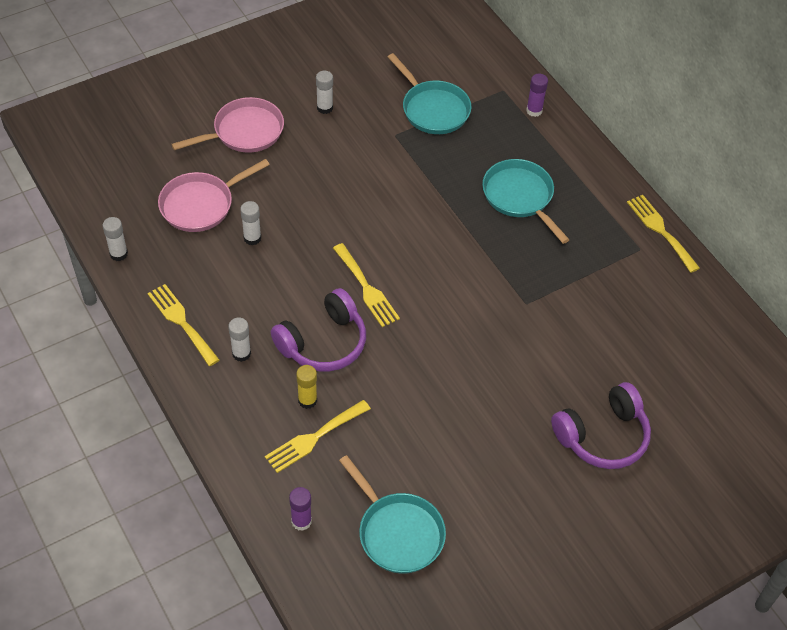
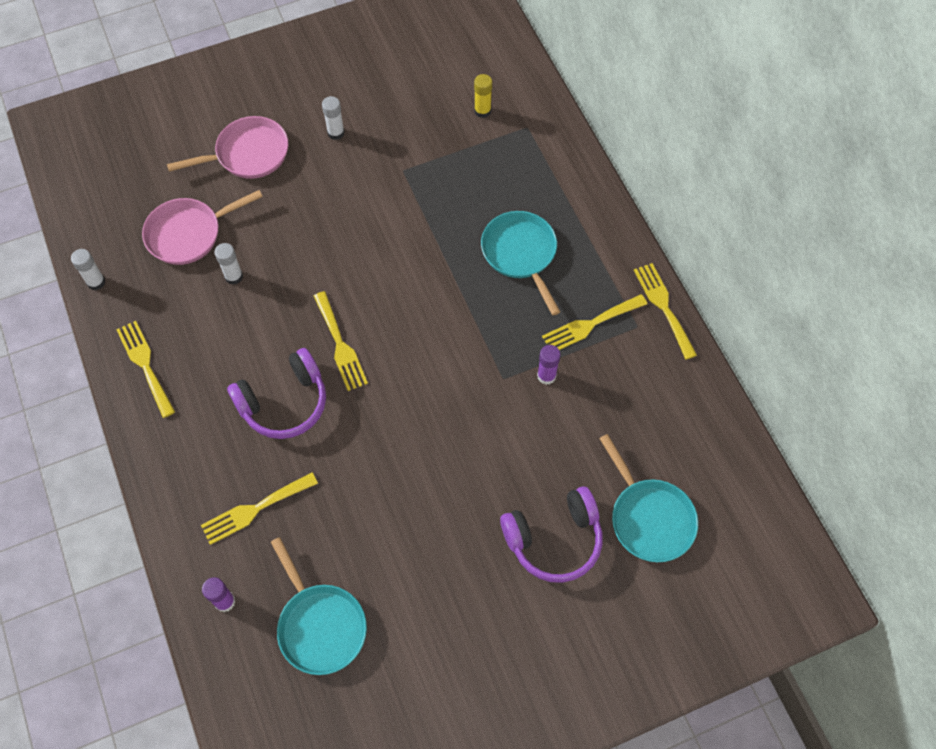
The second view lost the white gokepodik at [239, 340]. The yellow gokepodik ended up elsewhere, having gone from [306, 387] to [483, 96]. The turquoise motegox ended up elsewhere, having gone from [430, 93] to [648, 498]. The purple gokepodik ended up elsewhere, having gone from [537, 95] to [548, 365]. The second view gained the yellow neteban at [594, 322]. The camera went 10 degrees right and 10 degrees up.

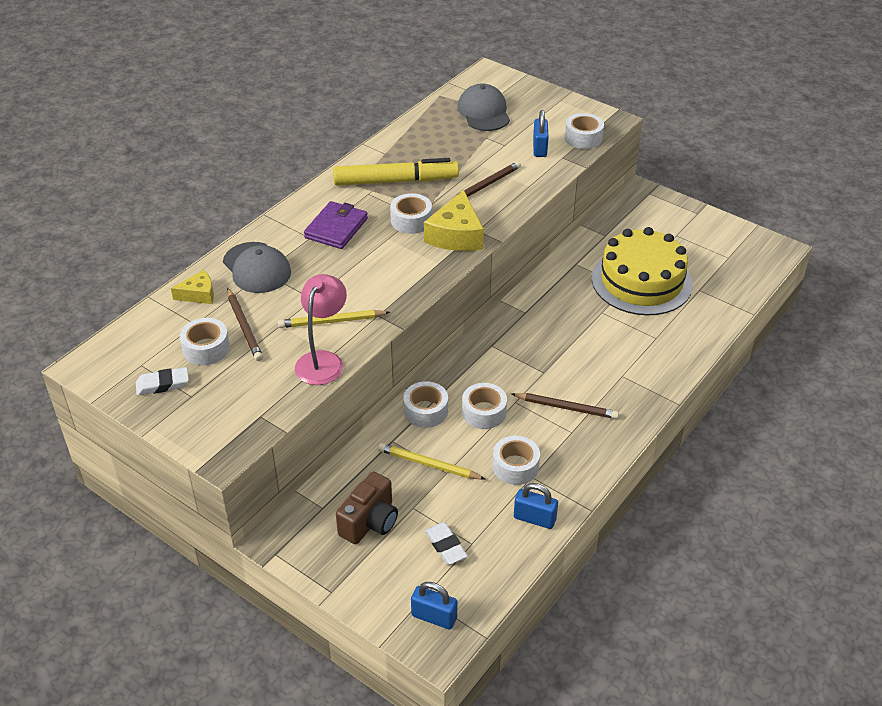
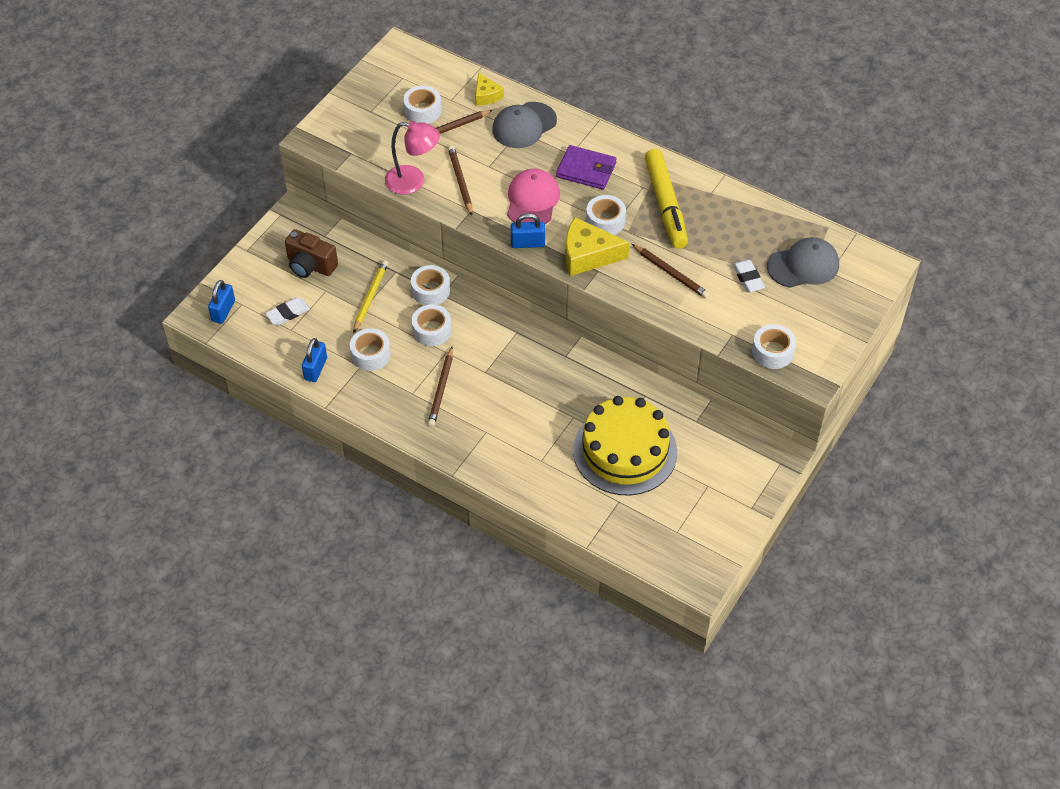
The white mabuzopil ended up elsewhere, having gone from [162, 381] to [748, 276]. What was the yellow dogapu at [334, 319] turned into the brown dogapu at [460, 180]. The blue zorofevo ended up elsewhere, having gone from [541, 133] to [528, 230]. The second view gained the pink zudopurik at [533, 196]. The camera went 85 degrees right and 10 degrees up.

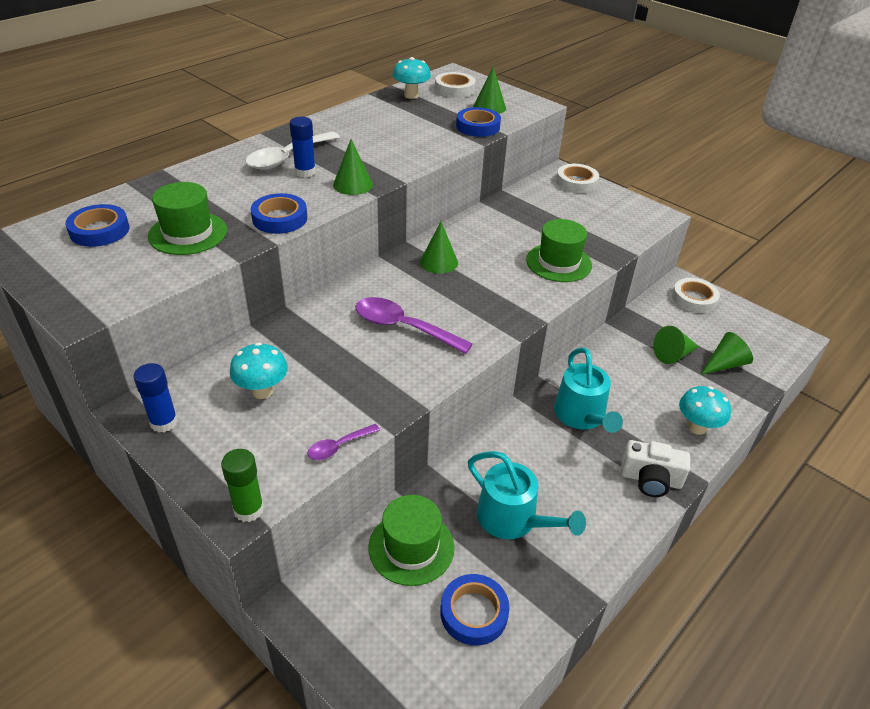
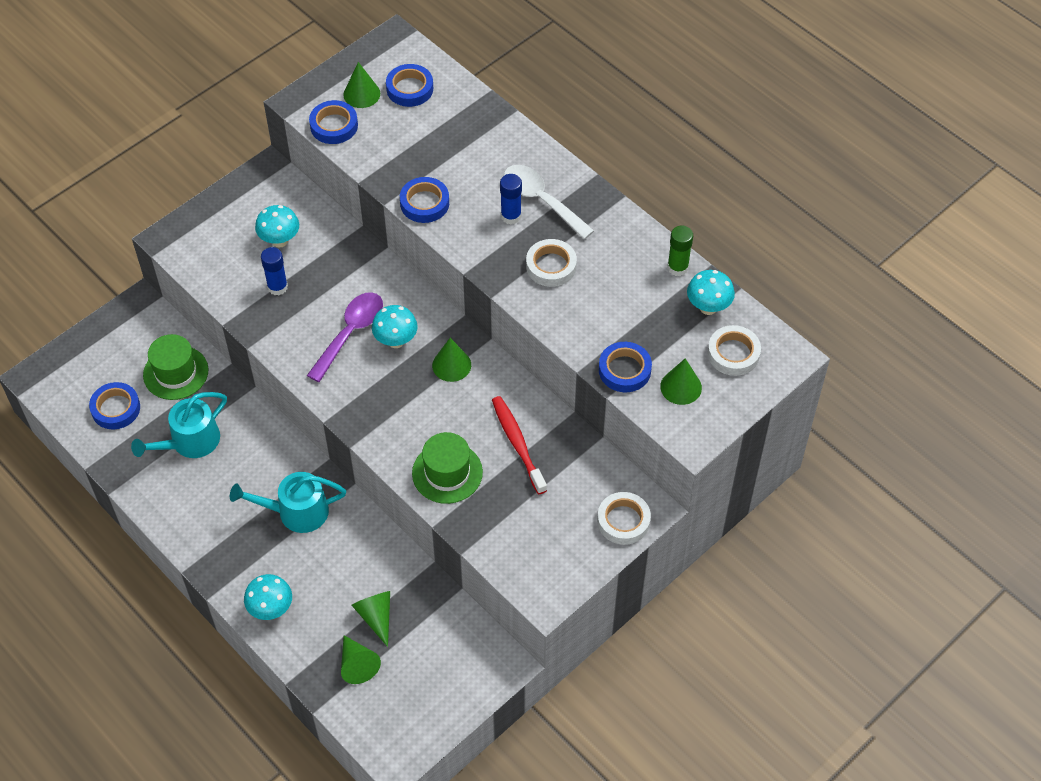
The blue gokepodik ended up elsewhere, having gone from [155, 398] to [274, 271]. The second view lost the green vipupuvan at [187, 218]. The green gokepodik ended up elsewhere, having gone from [242, 485] to [680, 251]. The second view lost the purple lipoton at [343, 442]. The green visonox ended up elsewhere, having gone from [353, 167] to [361, 85]. The second view lost the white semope at [655, 468]. The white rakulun ended up elsewhere, having gone from [696, 295] to [551, 263]. The second view gained the blue rakulun at [333, 122]. The second view gained the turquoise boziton at [395, 326]. The second view gained the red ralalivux at [519, 445]. The camera went 95 degrees right and 15 degrees up.

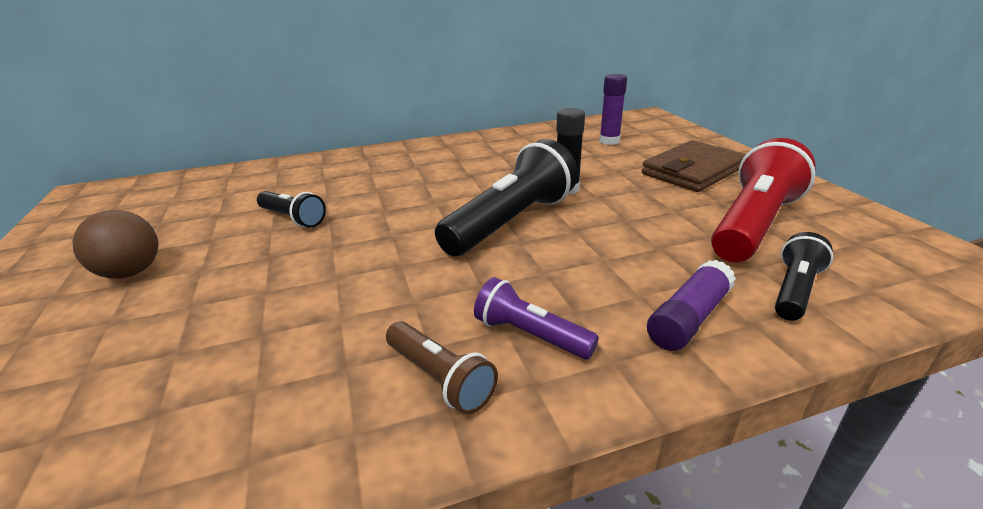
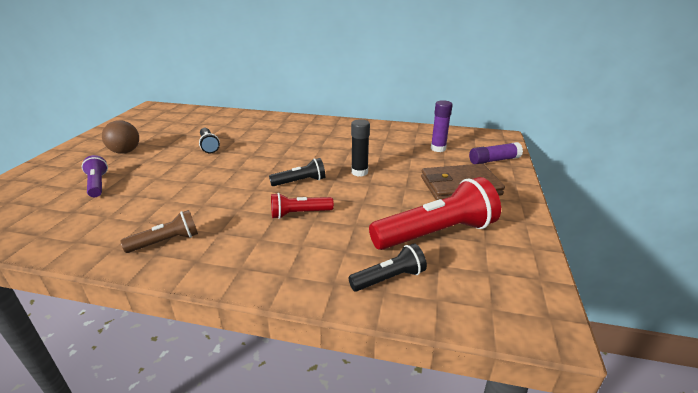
The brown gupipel at [442, 368] ended up facing another way, 105 degrees counterclockwise from before. The size of the black gupipel at [506, 197] changed by a factor of 0.53. The purple gupipel ended up elsewhere, having gone from [536, 318] to [95, 176]. The purple gokepodik ended up elsewhere, having gone from [691, 305] to [496, 153]. The second view gained the red gupipel at [302, 206]. The camera went 30 degrees right and 0 degrees up.

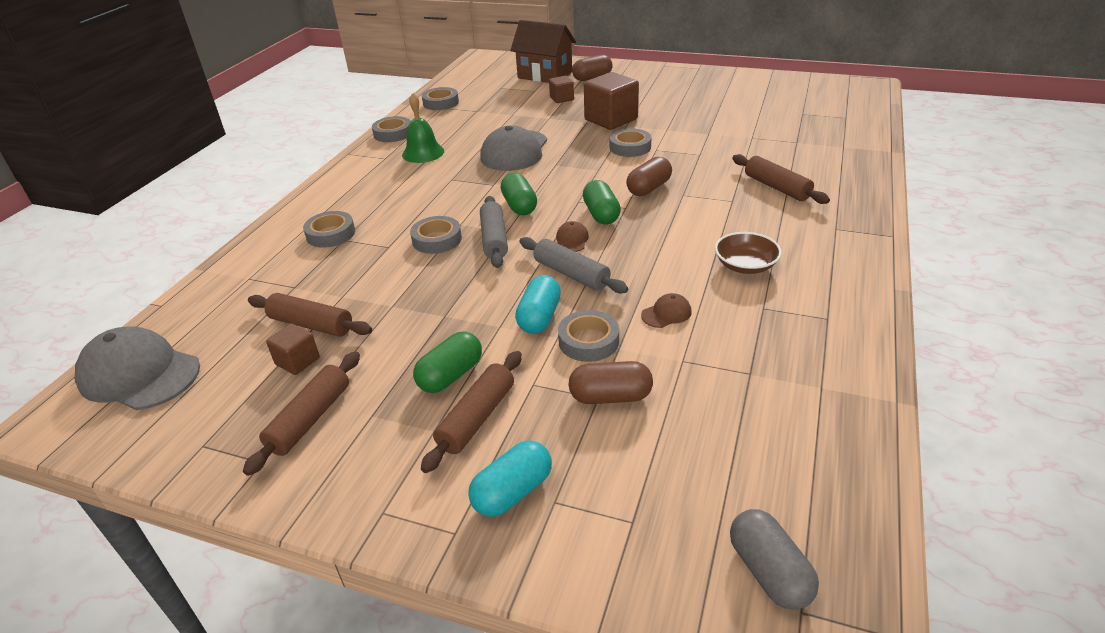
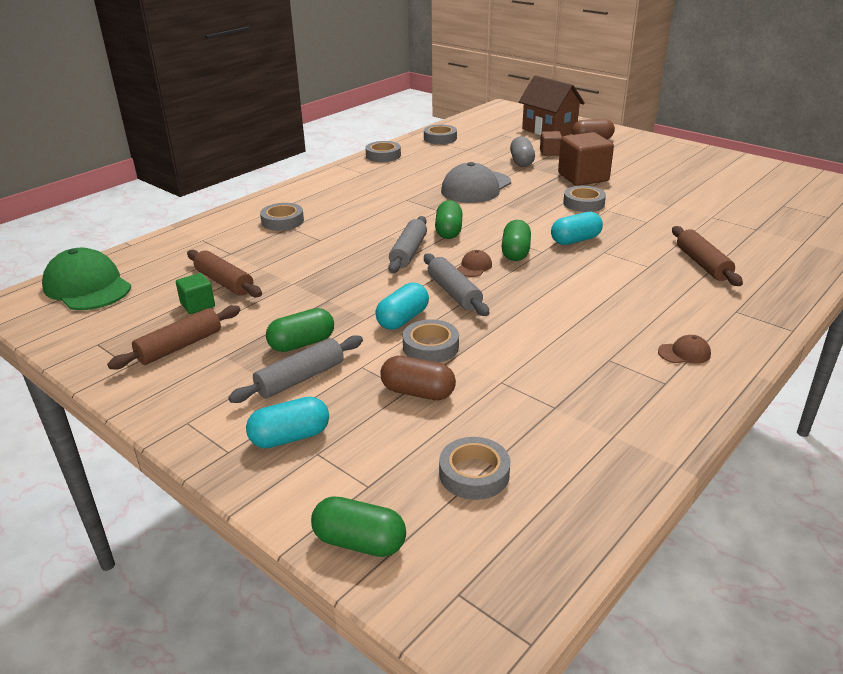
What was the grey zudopurik at [137, 368] turned into the green zudopurik at [86, 279]. What was the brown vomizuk at [293, 349] turned into the green vomizuk at [195, 293]. The second view lost the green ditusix at [423, 128]. The grey rakulun ended up elsewhere, having gone from [436, 235] to [474, 468]. What was the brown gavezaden at [471, 412] turned into the grey gavezaden at [295, 369]. What was the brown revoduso at [649, 176] turned into the turquoise revoduso at [577, 228]. The brown zudopurik ended up elsewhere, having gone from [666, 310] to [684, 349]. The second view lost the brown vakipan at [748, 253]. The grey revoduso ended up elsewhere, having gone from [774, 559] to [522, 151]. The second view gained the green revoduso at [358, 526]. The camera went 20 degrees right and 5 degrees down.

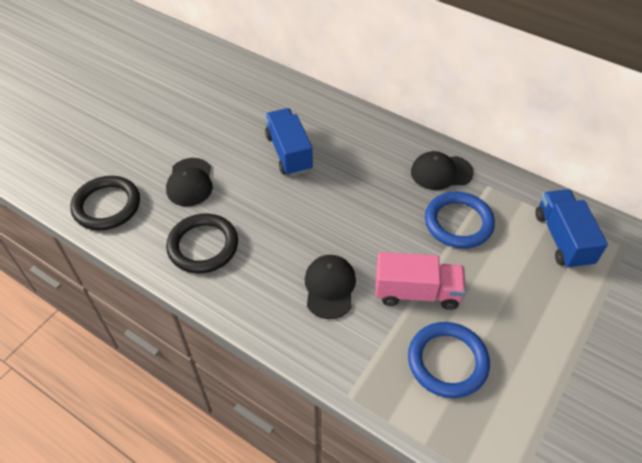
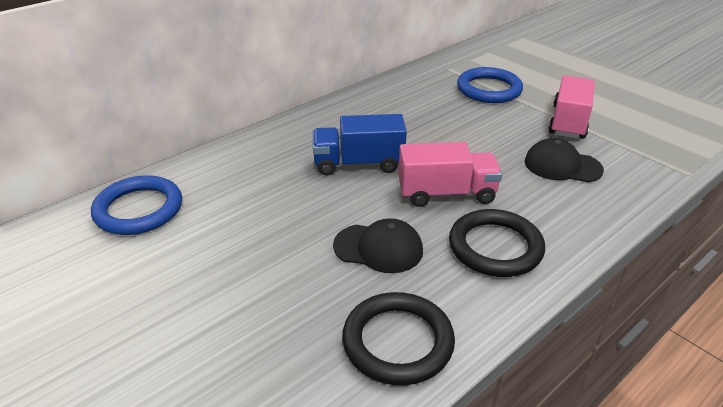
The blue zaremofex ended up elsewhere, having gone from [449, 360] to [136, 205]. The second view lost the black zudopurik at [442, 170]. The second view lost the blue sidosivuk at [571, 229]. The second view gained the pink sidosivuk at [450, 174]. The camera went 75 degrees left and 15 degrees down.

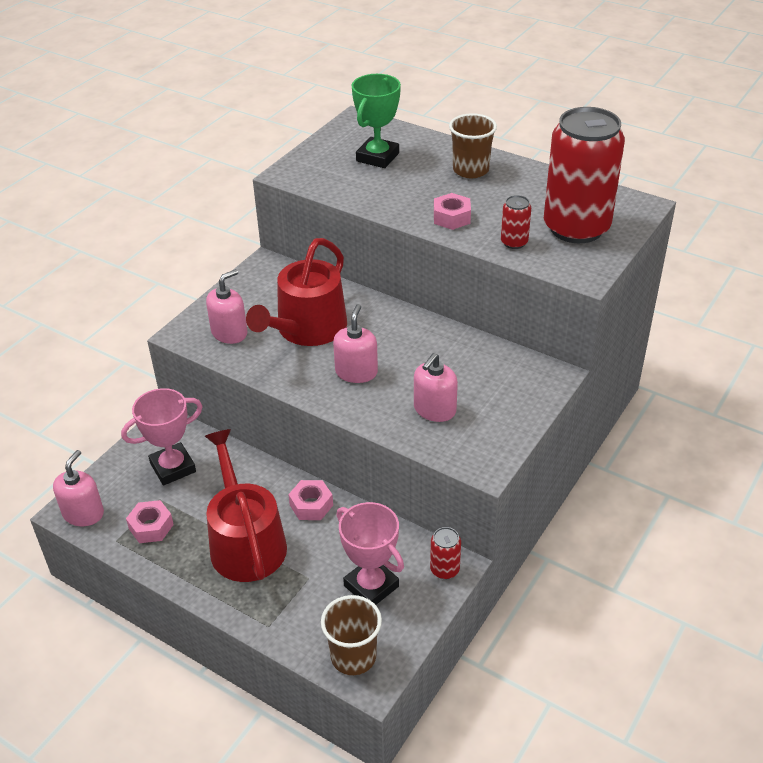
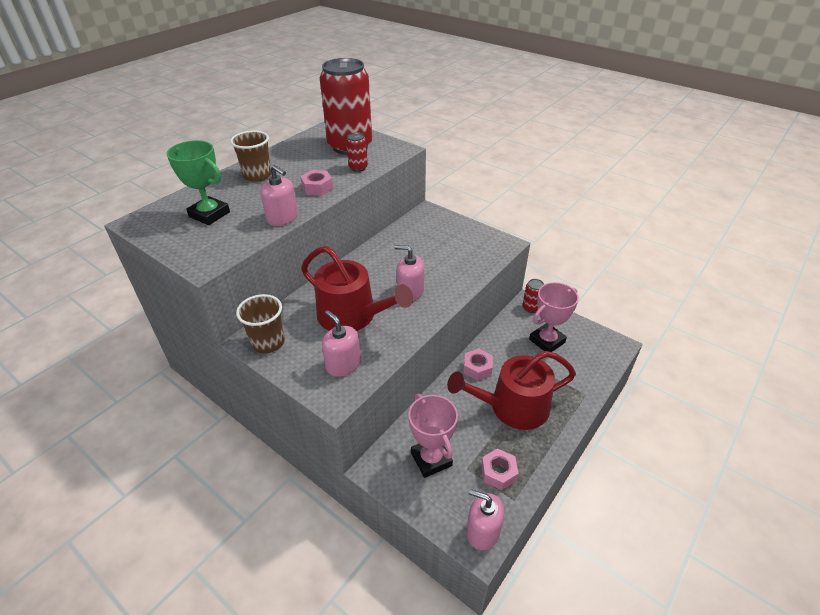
The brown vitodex ended up elsewhere, having gone from [351, 635] to [260, 324]. The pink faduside ended up elsewhere, having gone from [436, 387] to [279, 195]. The camera went 85 degrees left and 0 degrees up.

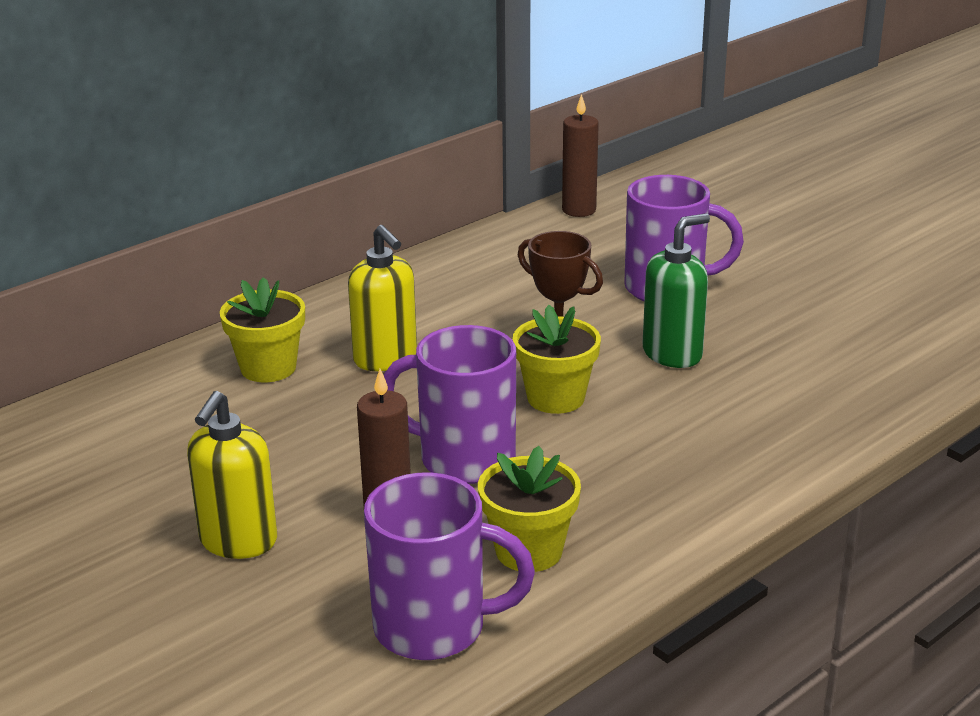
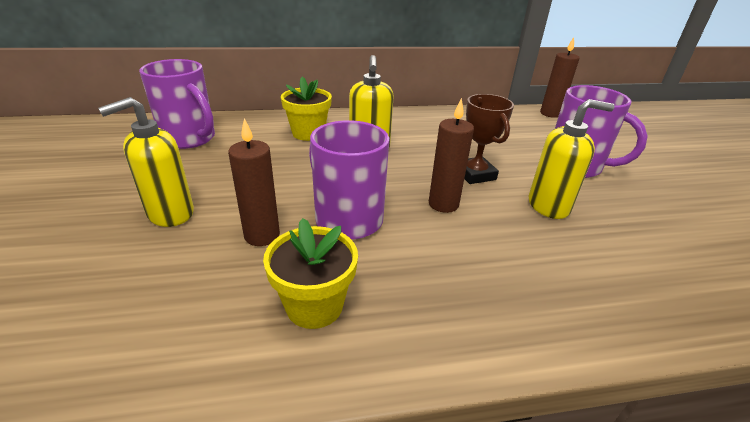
The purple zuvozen ended up elsewhere, having gone from [449, 566] to [177, 104]. Where the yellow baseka stood at [557, 359], the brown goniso came to stand at [451, 155]. What was the green faduside at [676, 290] turned into the yellow faduside at [572, 159]. The camera went 30 degrees right and 5 degrees up.

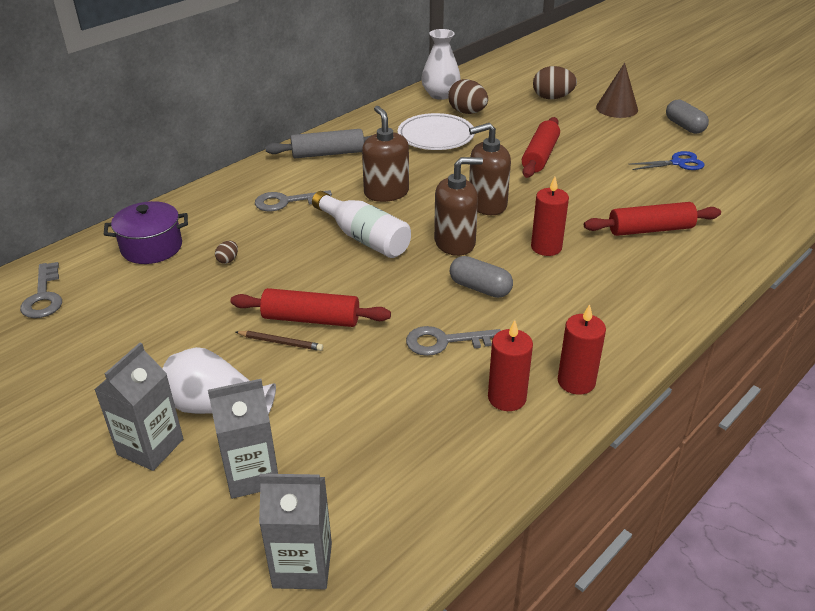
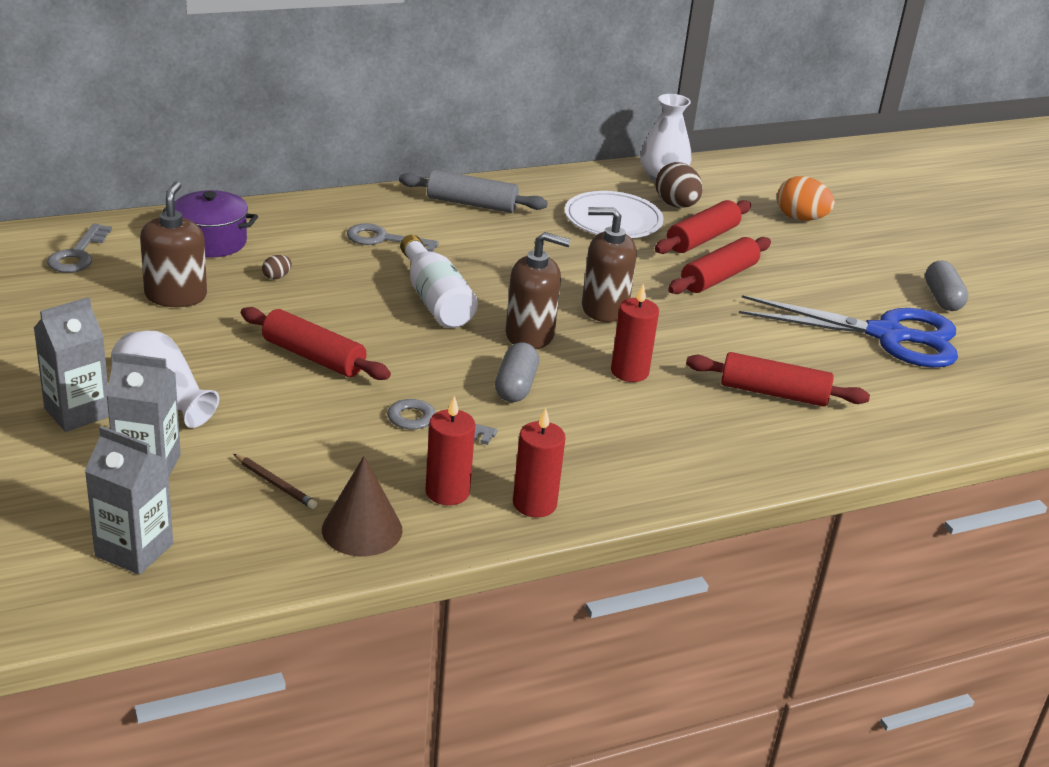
The brown dogapu ended up elsewhere, having gone from [279, 341] to [275, 481]. The brown faduside ended up elsewhere, having gone from [385, 154] to [173, 244]. The grey revoduso at [481, 277] ended up facing another way, 45 degrees clockwise from before. What was the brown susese at [555, 82] turned into the orange susese at [806, 198]. The brown visonox ended up elsewhere, having gone from [617, 90] to [362, 506]. The size of the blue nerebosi at [666, 160] changed by a factor of 2.16. The second view gained the red gavezaden at [703, 227]. The camera went 20 degrees right and 5 degrees down.

